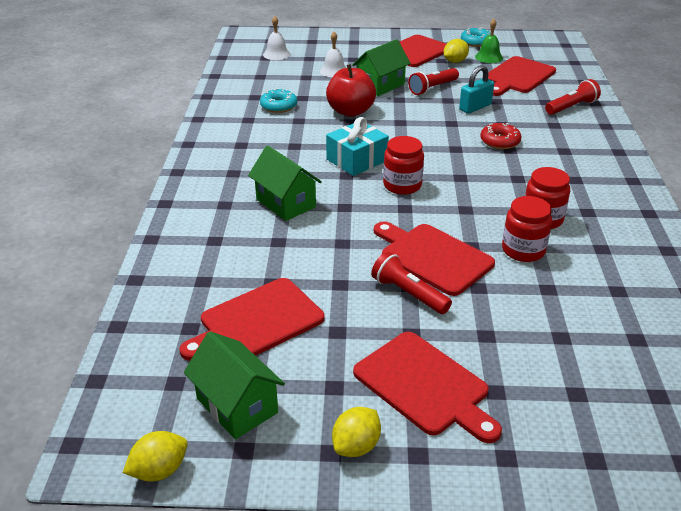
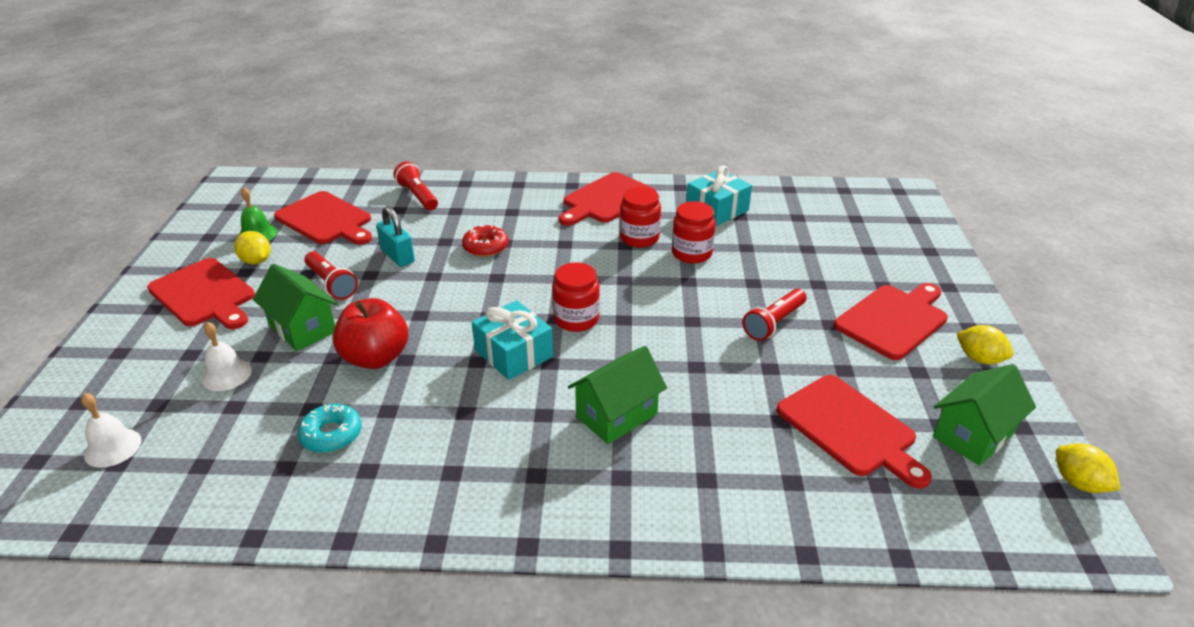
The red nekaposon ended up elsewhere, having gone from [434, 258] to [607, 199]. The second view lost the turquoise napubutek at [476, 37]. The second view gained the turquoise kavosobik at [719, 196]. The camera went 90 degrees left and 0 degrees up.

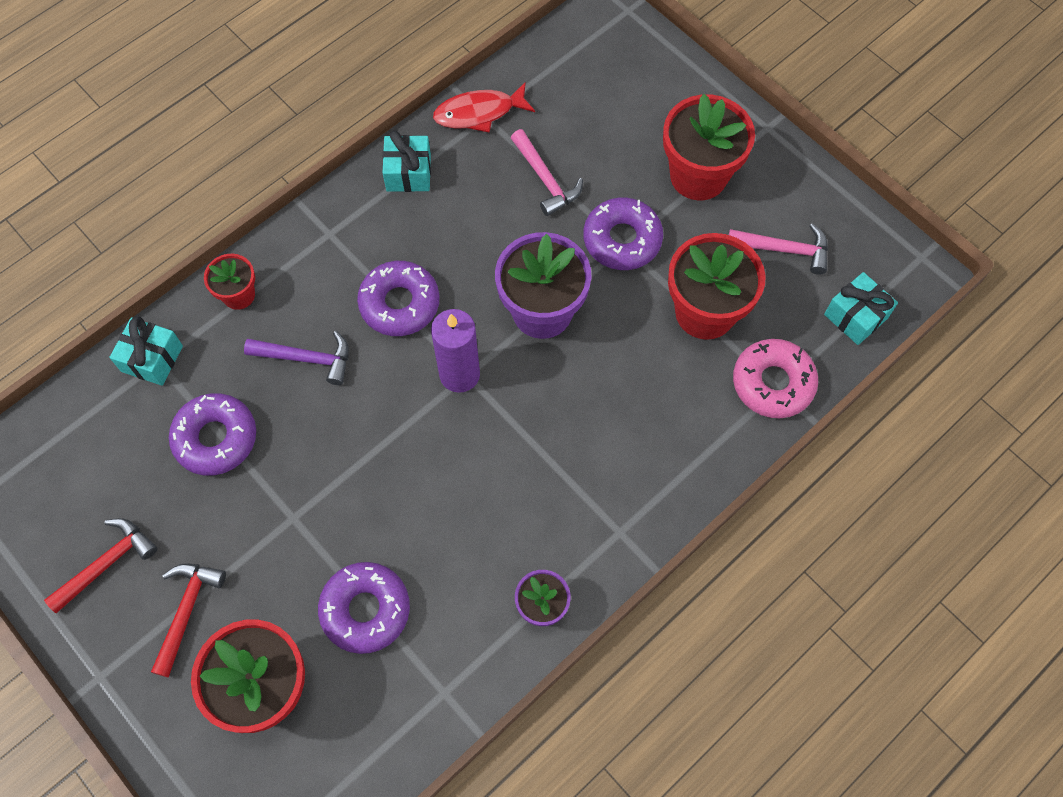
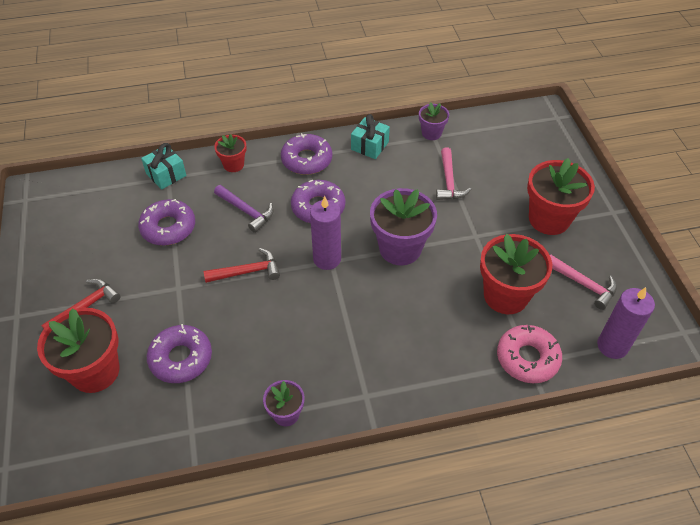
The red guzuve ended up elsewhere, having gone from [100, 565] to [242, 265]. Where the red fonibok stood at [484, 107], the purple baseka came to stand at [434, 121]. The purple napubutek ended up elsewhere, having gone from [623, 234] to [306, 154]. Where the turquoise kavosobik stood at [861, 308], the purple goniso came to stand at [626, 323]. The camera went 30 degrees right and 15 degrees down.

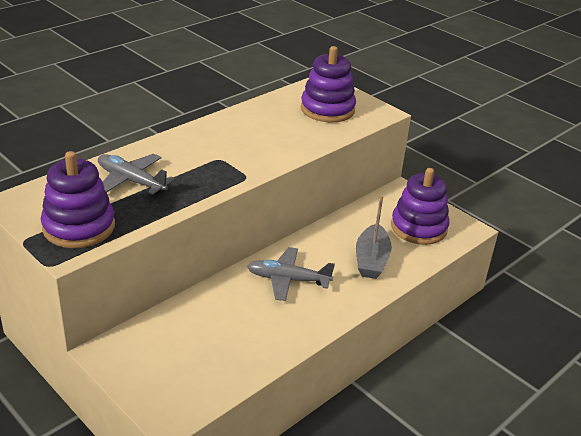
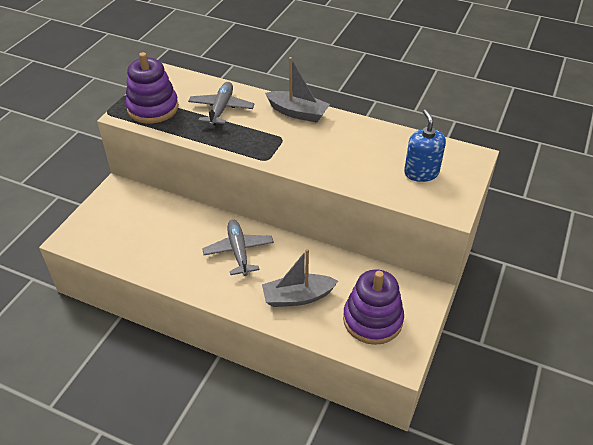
Where the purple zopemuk stood at [328, 84], the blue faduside came to stand at [425, 145]. The second view gained the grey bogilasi at [297, 89]. The camera went 70 degrees right and 10 degrees up.

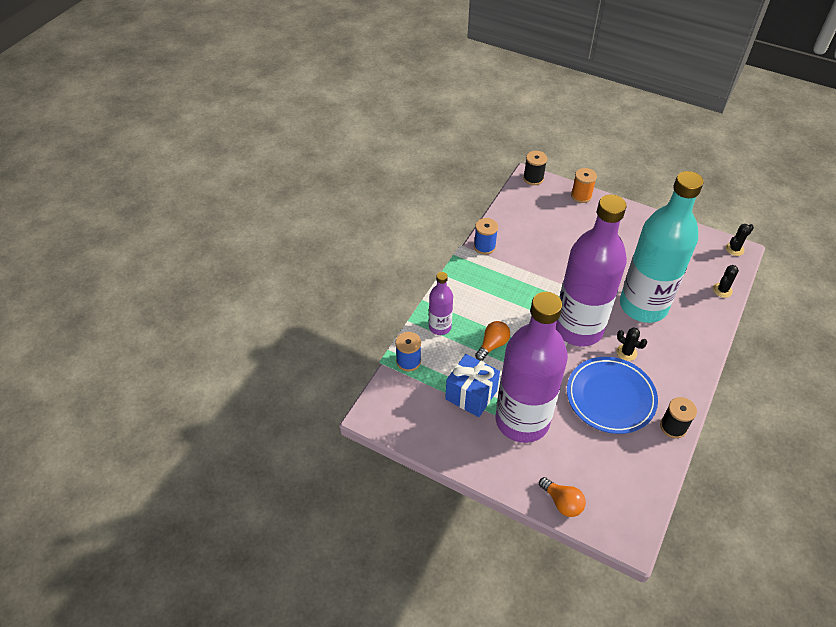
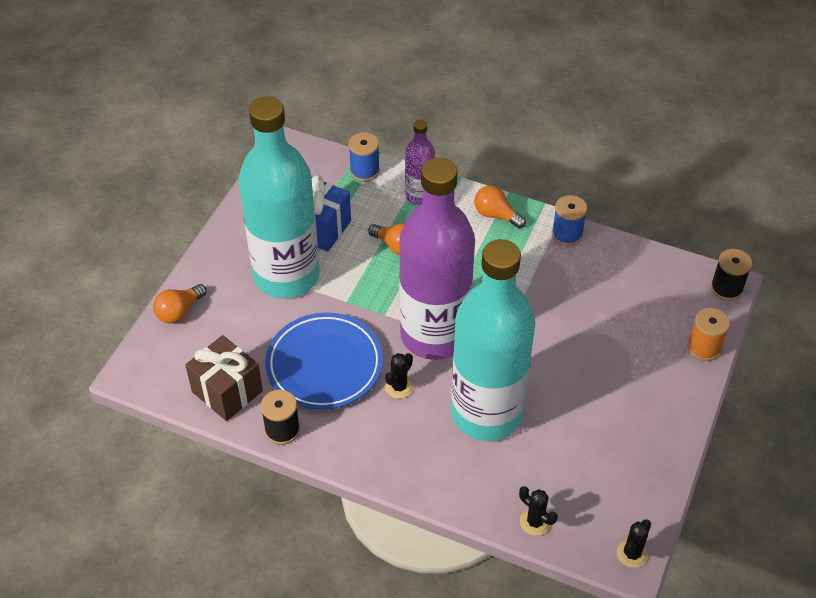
What was the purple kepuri at [532, 367] turned into the turquoise kepuri at [279, 197]. The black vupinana at [740, 240] ended up facing another way, 75 degrees clockwise from before. The second view gained the brown kavosobik at [224, 378]. The second view gained the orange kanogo at [500, 207]. The camera went 85 degrees right and 0 degrees up.

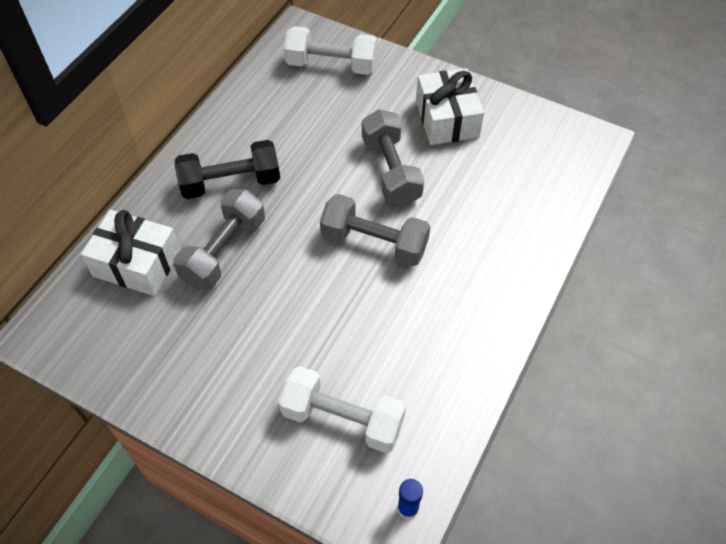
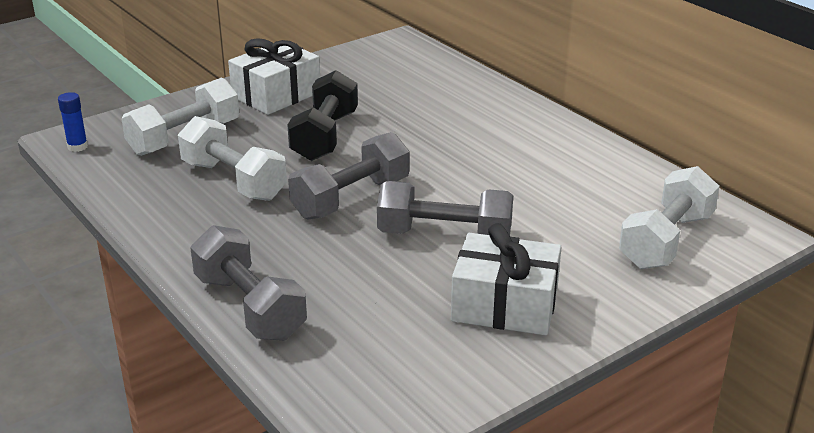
The white kavosobik ended up elsewhere, having gone from [130, 252] to [274, 76]. The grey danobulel ended up elsewhere, having gone from [219, 239] to [248, 283]. The black danobulel ended up elsewhere, having gone from [227, 169] to [323, 115]. The second view gained the white danobulel at [232, 158]. The camera went 115 degrees right and 25 degrees down.

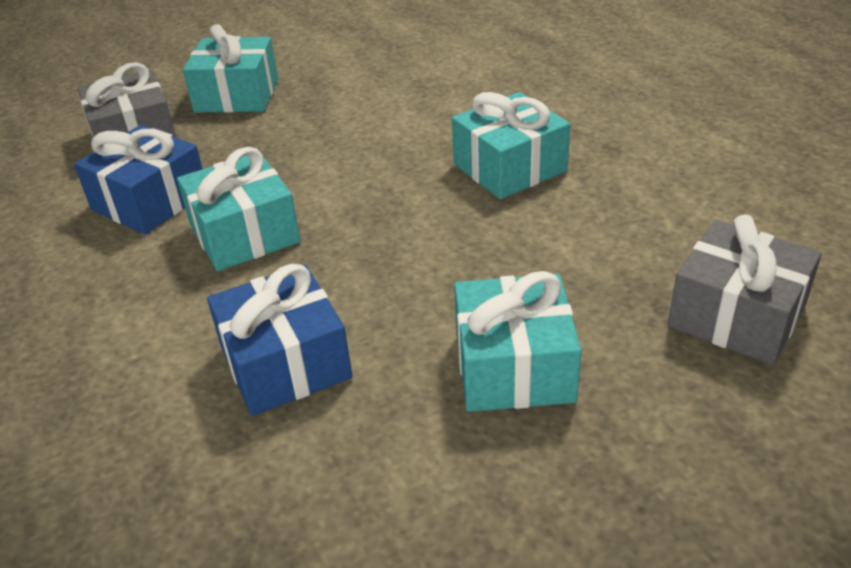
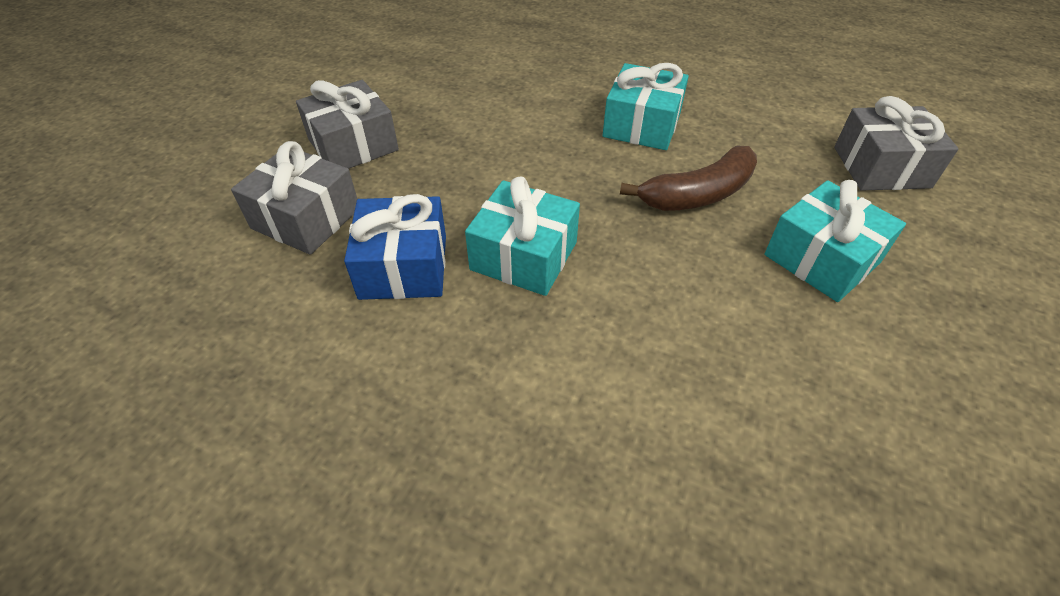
What was the turquoise kavosobik at [230, 68] turned into the grey kavosobik at [347, 124]. The second view lost the blue kavosobik at [279, 340]. The second view gained the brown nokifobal at [688, 178]. The camera went 40 degrees left and 10 degrees up.

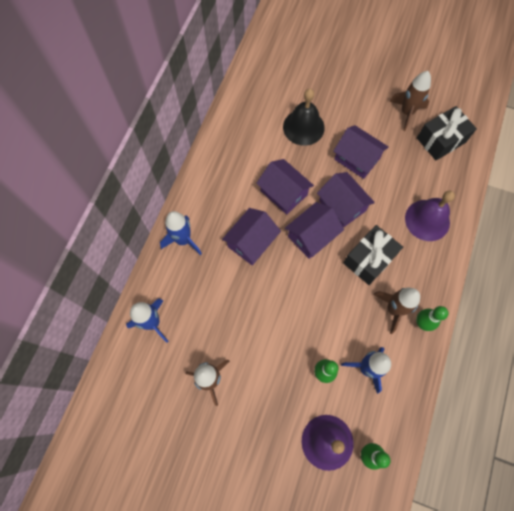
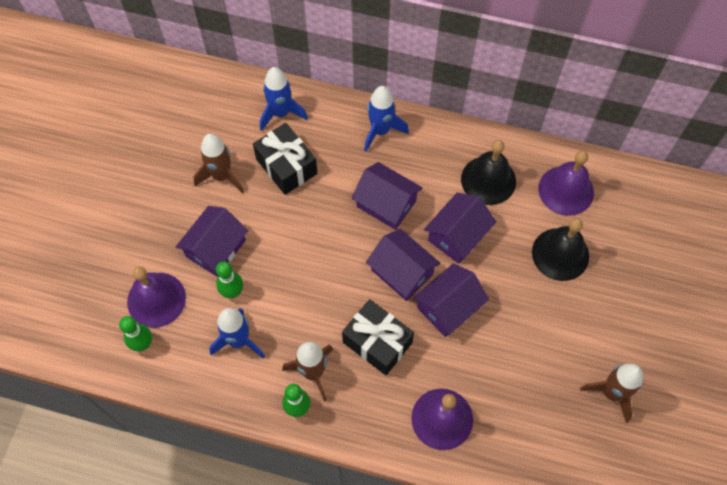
The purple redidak ended up elsewhere, having gone from [361, 152] to [212, 241]. The black kavosobik ended up elsewhere, having gone from [447, 133] to [285, 159]. The second view gained the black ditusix at [488, 172]. The second view gained the purple ditusix at [566, 183]. The camera went 85 degrees right and 5 degrees down.

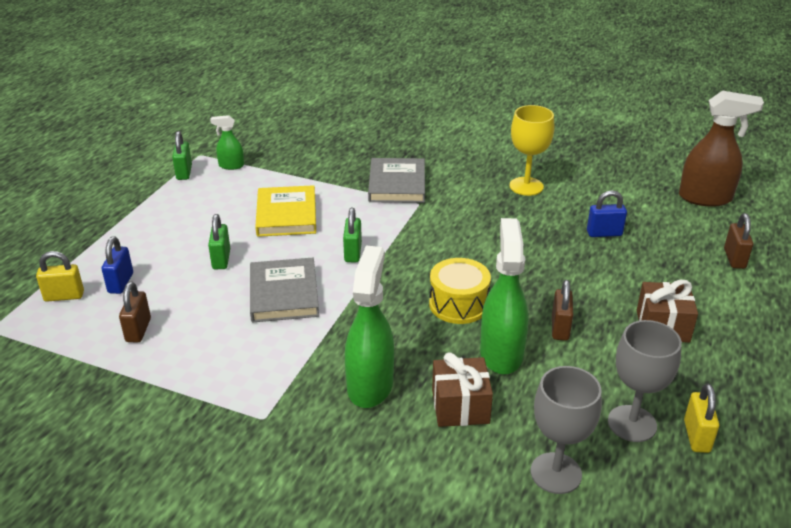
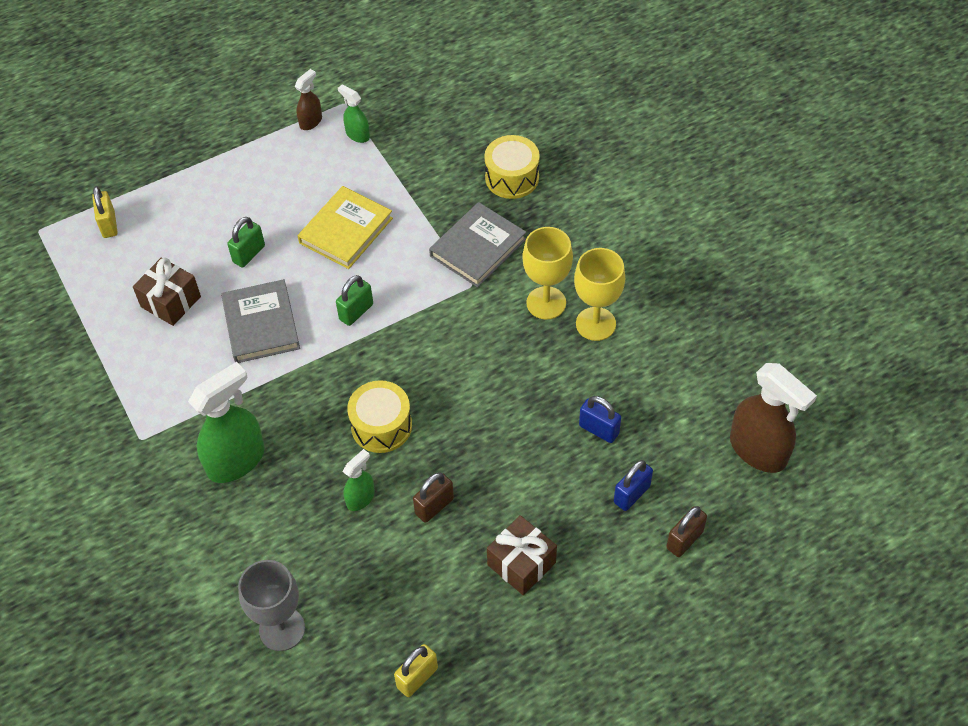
The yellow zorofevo at [60, 276] ended up facing another way, 45 degrees clockwise from before. The blue zorofevo ended up elsewhere, having gone from [117, 265] to [633, 485]. The second view lost the brown zorofevo at [135, 312]. Where the green zorofevo stood at [182, 155], the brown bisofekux came to stand at [308, 99]. The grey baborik at [284, 290] ended up facing another way, 45 degrees counterclockwise from before. The brown kavosobik ended up elsewhere, having gone from [462, 389] to [167, 291]. The size of the green bisofekux at [504, 296] changed by a factor of 0.51. The second view lost the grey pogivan at [645, 381]. The second view gained the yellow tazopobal at [512, 167]. The second view gained the yellow pogivan at [547, 273]. The camera went 40 degrees right and 20 degrees up.

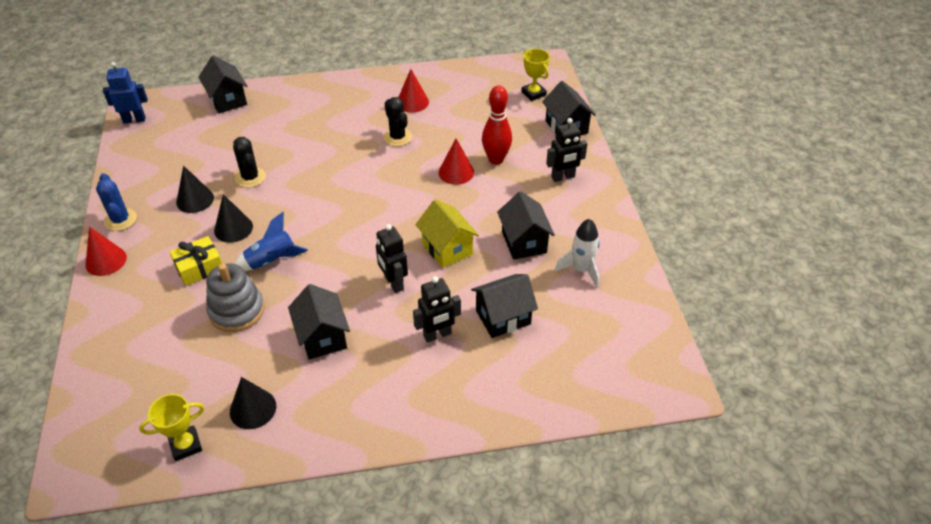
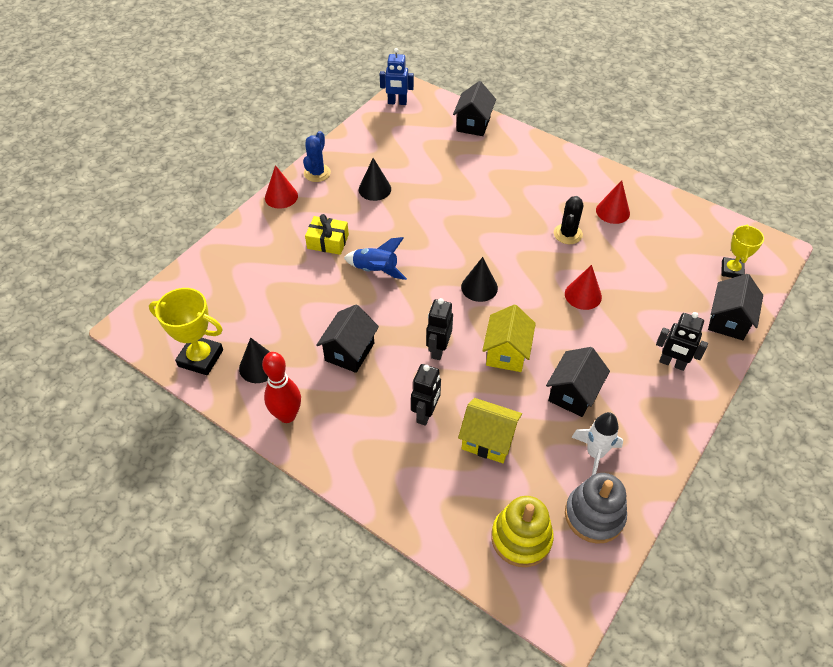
The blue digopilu at [125, 93] ended up facing another way, 150 degrees clockwise from before. The size of the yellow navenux at [171, 427] changed by a factor of 1.52. The grey zopemuk ended up elsewhere, having gone from [235, 297] to [596, 508]. The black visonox ended up elsewhere, having gone from [233, 218] to [479, 279]. The second view lost the black vupinana at [249, 162]. The black digopilu at [437, 309] ended up facing another way, 90 degrees counterclockwise from before. What was the black redidak at [504, 306] turned into the yellow redidak at [490, 430]. The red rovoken ended up elsewhere, having gone from [497, 125] to [281, 387]. The second view gained the yellow zopemuk at [522, 531]. The camera went 45 degrees right and 5 degrees up.

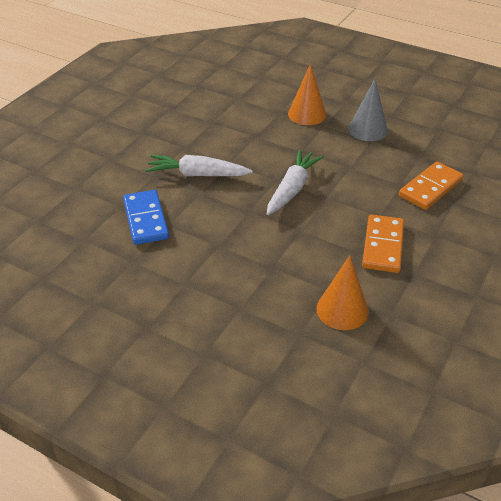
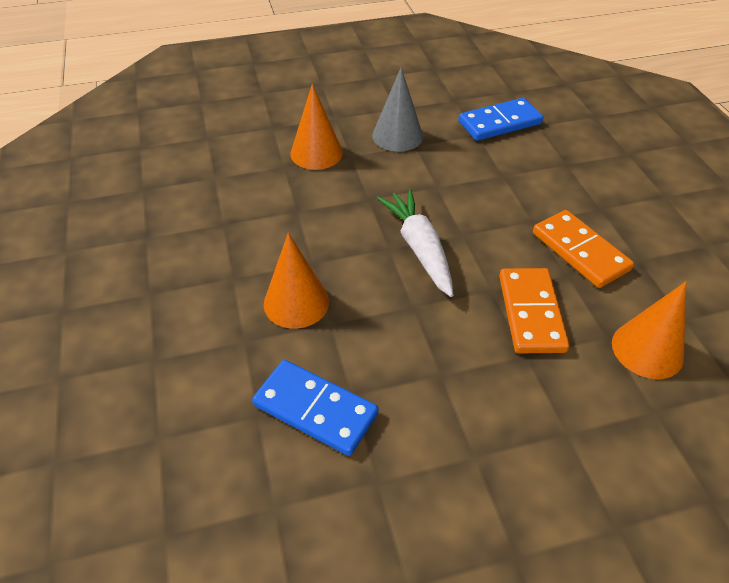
Where the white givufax stood at [199, 165], the orange visonox came to stand at [296, 281]. The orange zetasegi ended up elsewhere, having gone from [431, 186] to [534, 310]. The second view gained the blue zetasegi at [500, 119]. The camera went 45 degrees left and 5 degrees up.

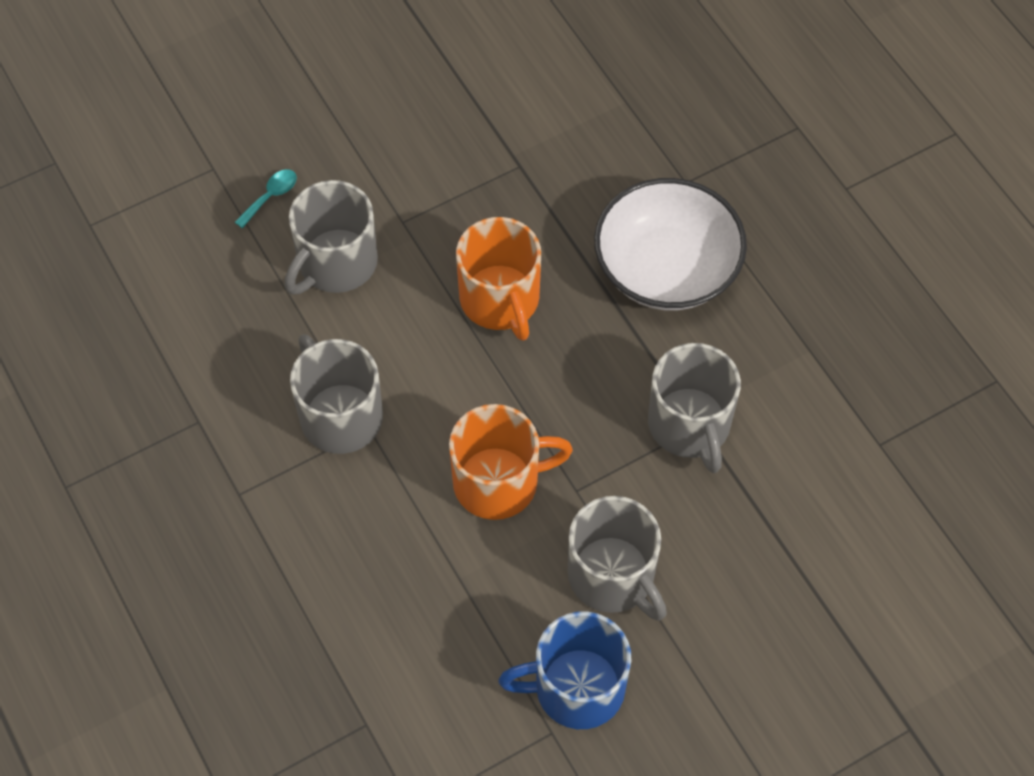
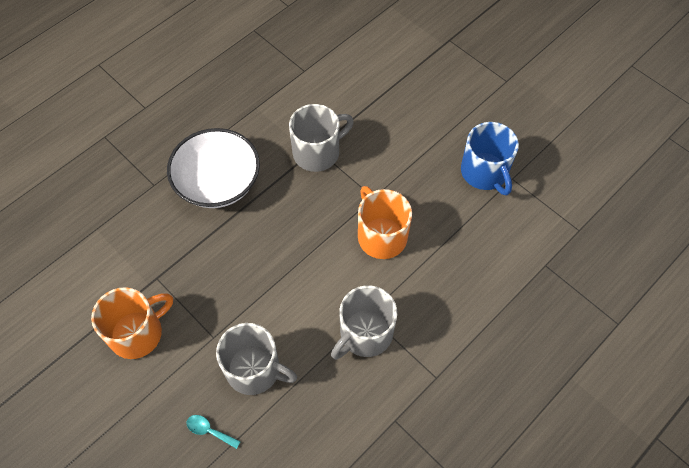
The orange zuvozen ended up elsewhere, having gone from [498, 279] to [132, 323]. The second view lost the grey zuvozen at [617, 558]. The camera went 105 degrees left and 0 degrees up.

